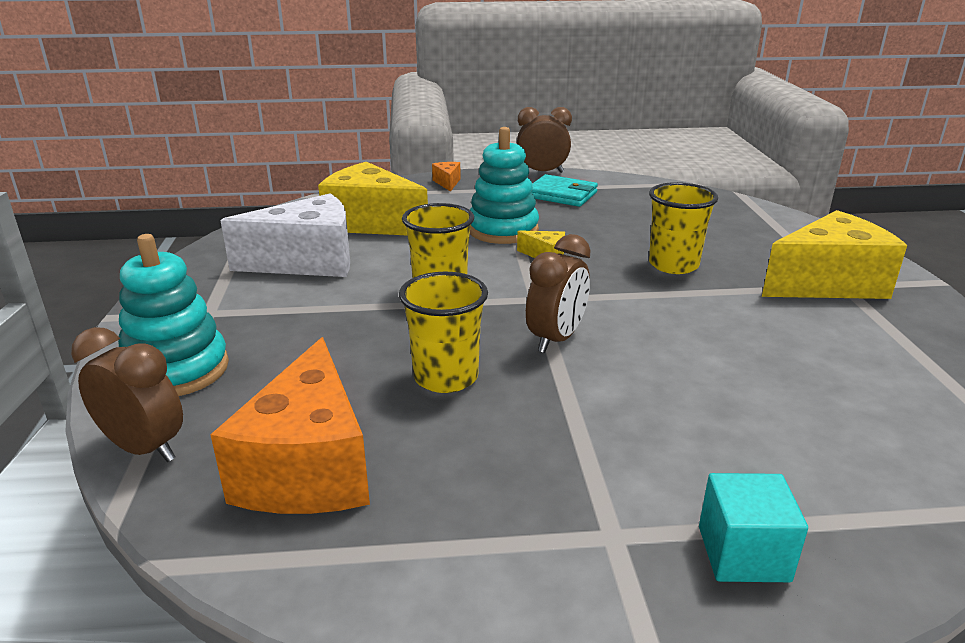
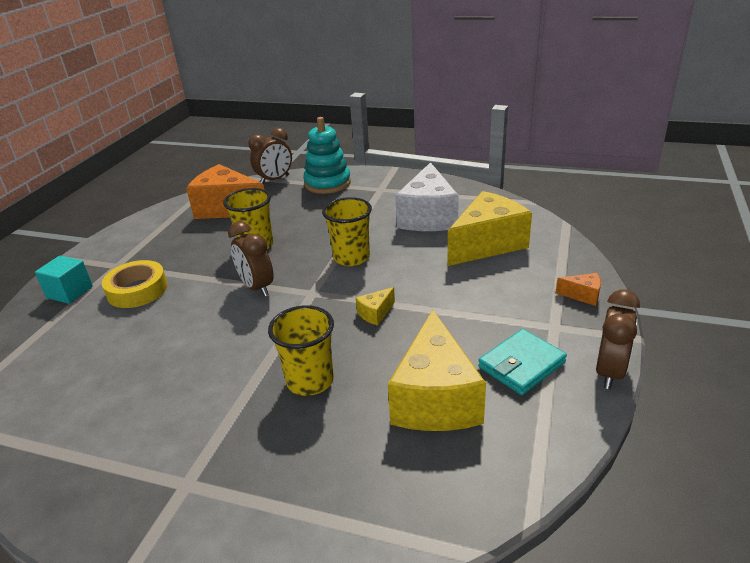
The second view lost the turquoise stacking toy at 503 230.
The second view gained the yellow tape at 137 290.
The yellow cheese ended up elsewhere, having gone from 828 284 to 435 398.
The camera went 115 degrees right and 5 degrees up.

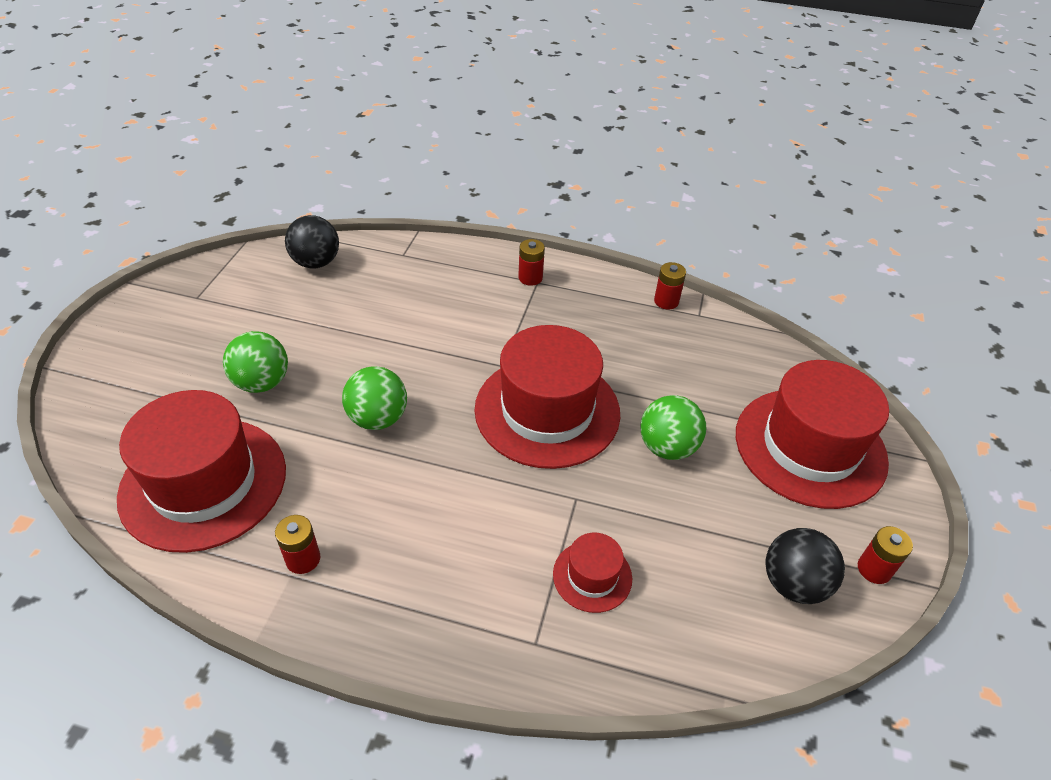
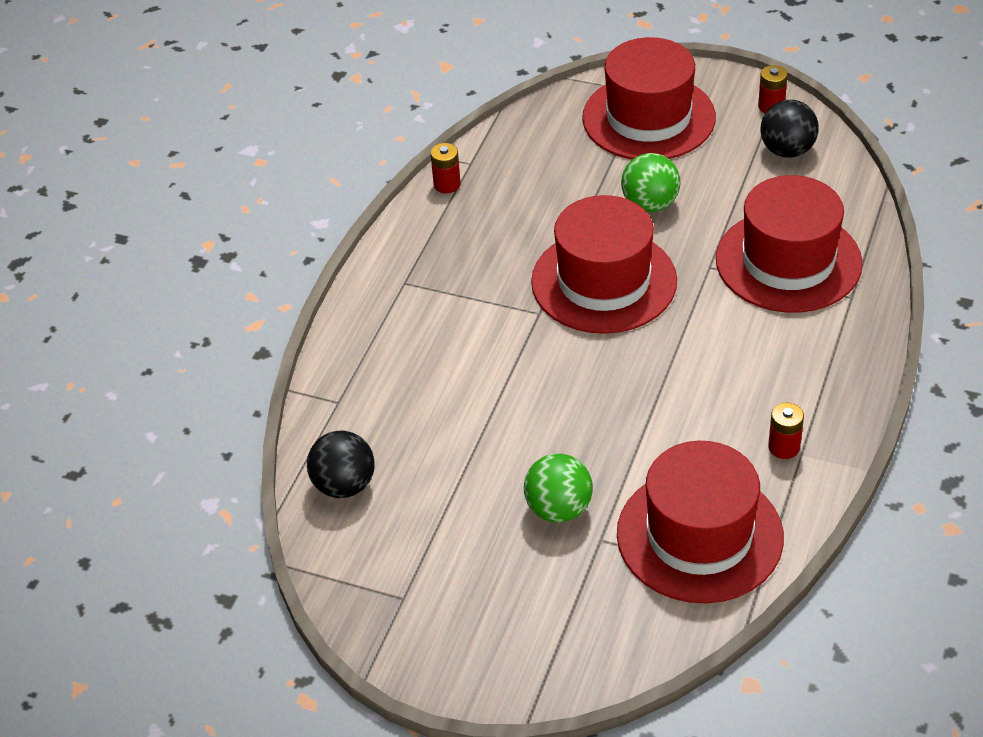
The second view lost the green ball at 378 418.
The second view lost the red battery at 530 278.
The size of the red hat at 592 576 changed by a factor of 2.18.
The camera went 80 degrees left and 0 degrees up.

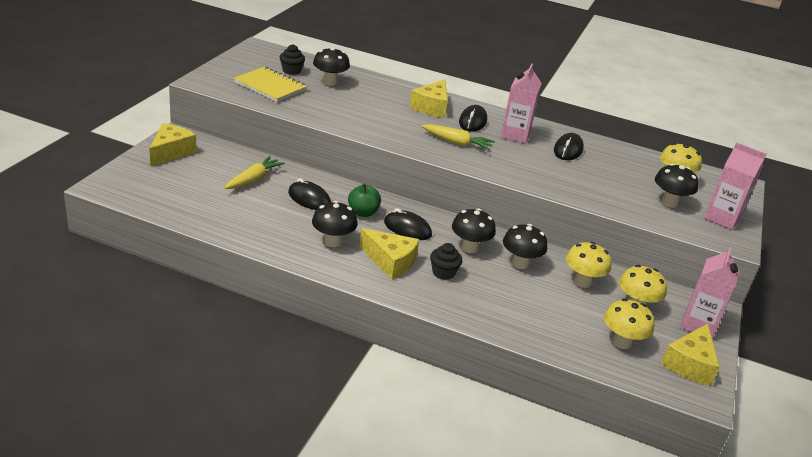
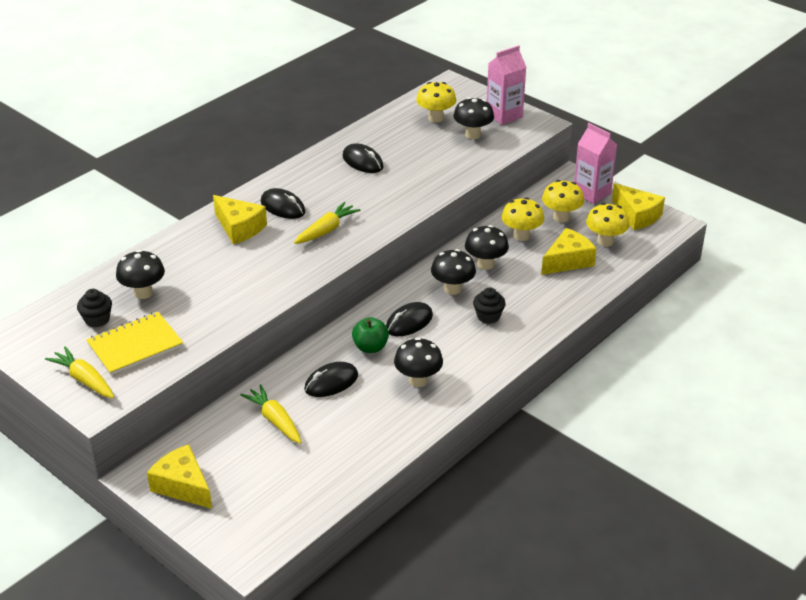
The second view lost the pink carton at 515 135.
The second view gained the yellow carrot at 84 380.
The yellow cheese ended up elsewhere, having gone from 390 261 to 568 261.
The camera went 65 degrees left and 5 degrees up.

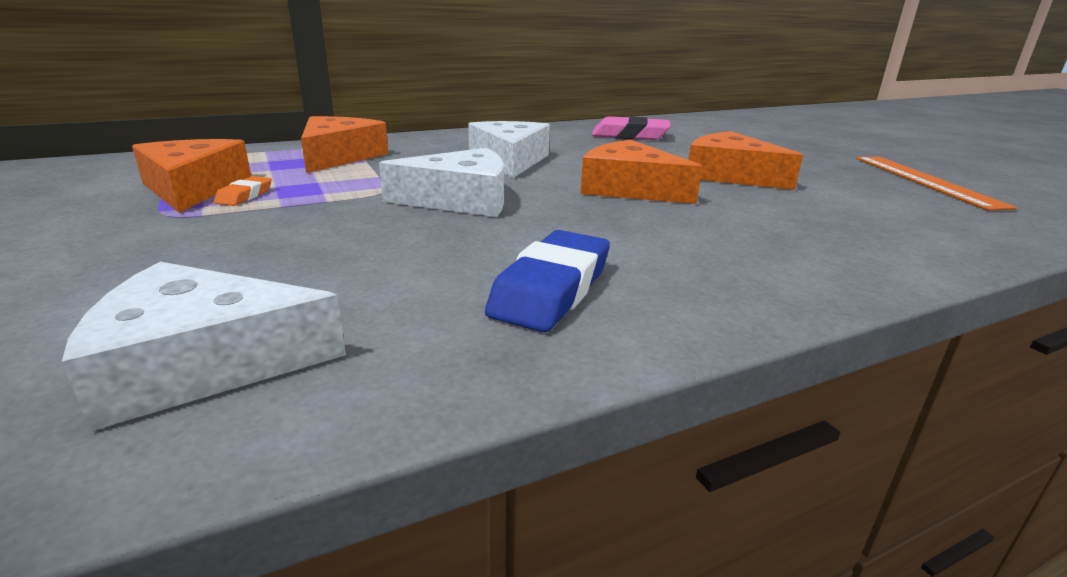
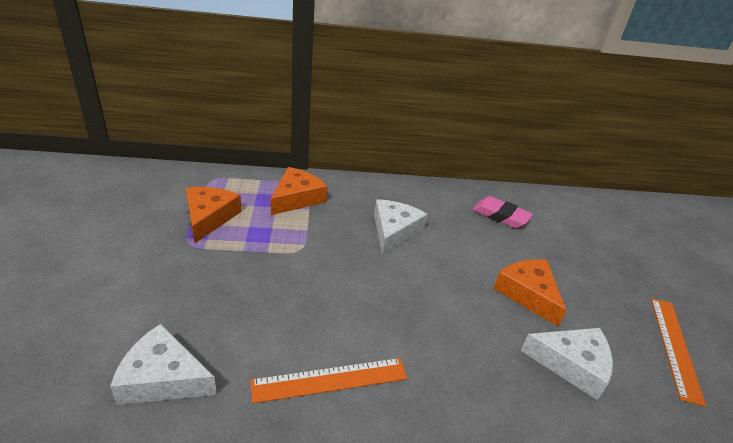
The second view lost the orange eraser at 244 196.
The second view lost the orange cheese at 629 188.
The white cheese ended up elsewhere, having gone from 461 200 to 572 364.
Where the blue eraser stood at 551 289, the orange ruler came to stand at 330 380.
The camera went 20 degrees right and 10 degrees up.

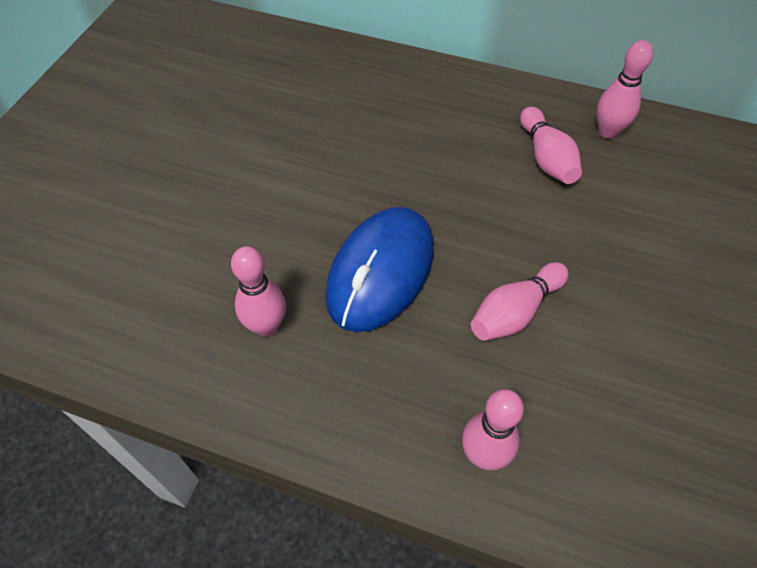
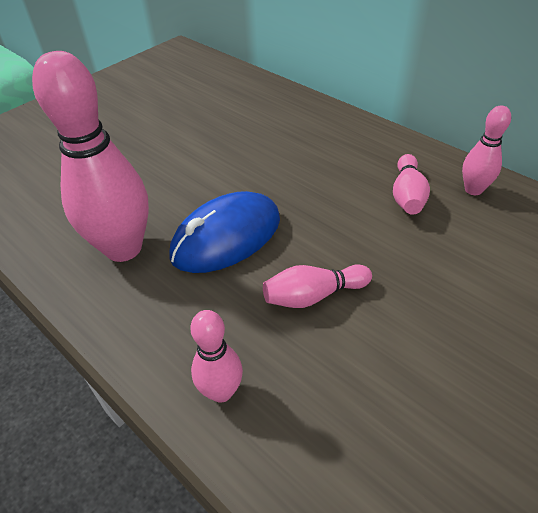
The size of the pink bowling pin at 266 326 changed by a factor of 1.98.
The camera went 25 degrees right and 10 degrees down.

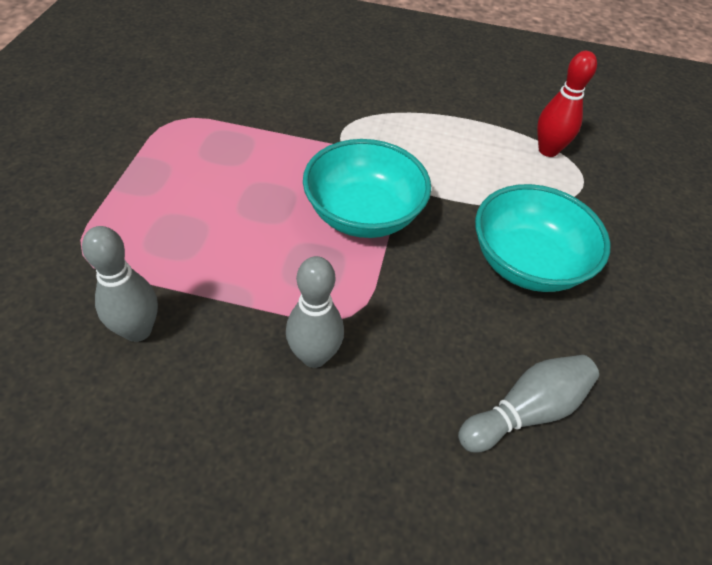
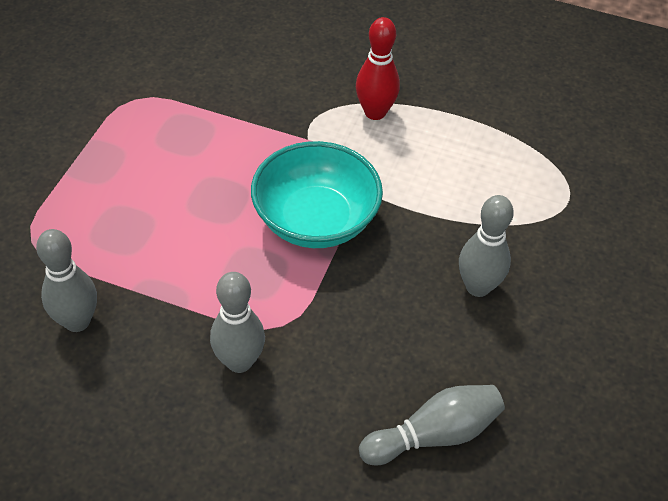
The red bowling pin ended up elsewhere, having gone from 548 150 to 375 112.
Where the turquoise bowl stood at 527 263, the grey bowling pin came to stand at 478 287.
The camera went 10 degrees right and 0 degrees up.

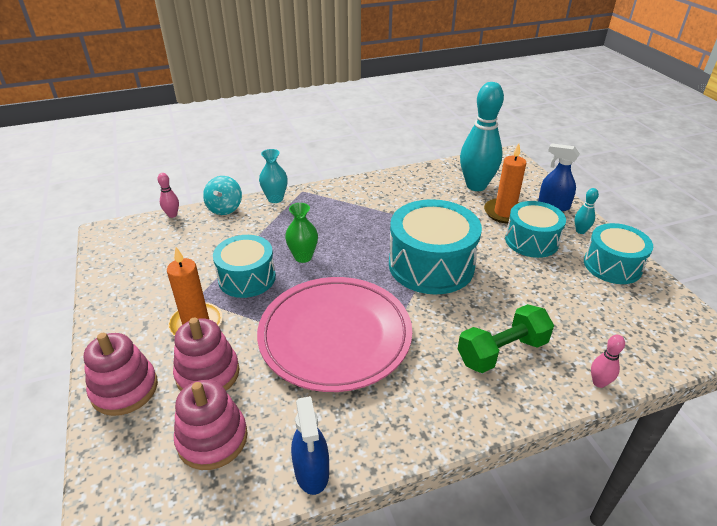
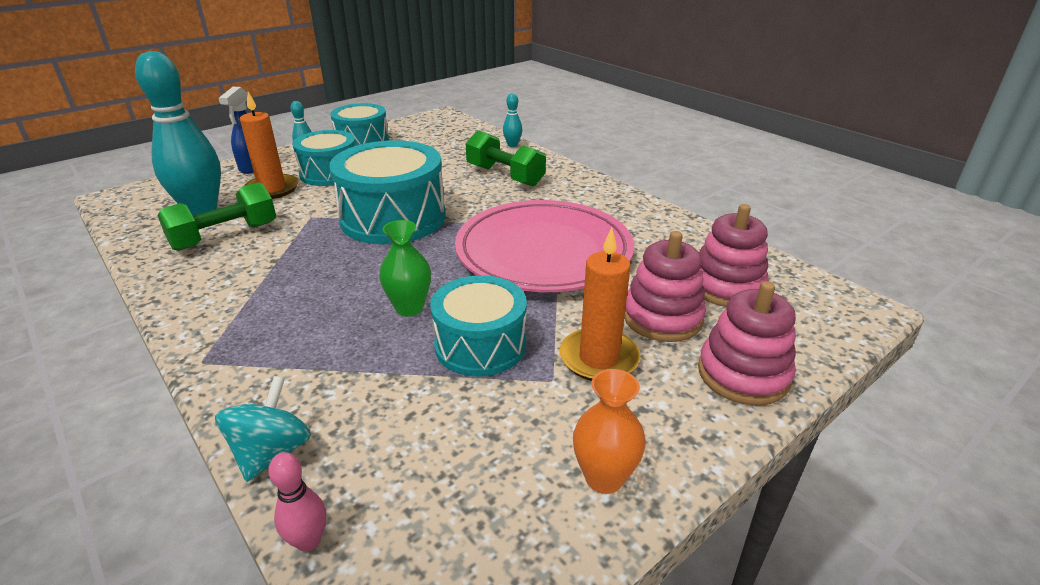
The second view lost the turquoise vase at 275 199.
The second view lost the blue spray bottle at 312 472.
The second view gained the green dumbbell at 225 236.
The second view gained the orange vase at 604 478.
What was the pink bowling pin at 599 382 turned into the turquoise bowling pin at 512 145.
The turquoise spinning top at 225 208 ended up facing another way, 60 degrees counterclockwise from before.
The camera went 110 degrees left and 5 degrees down.

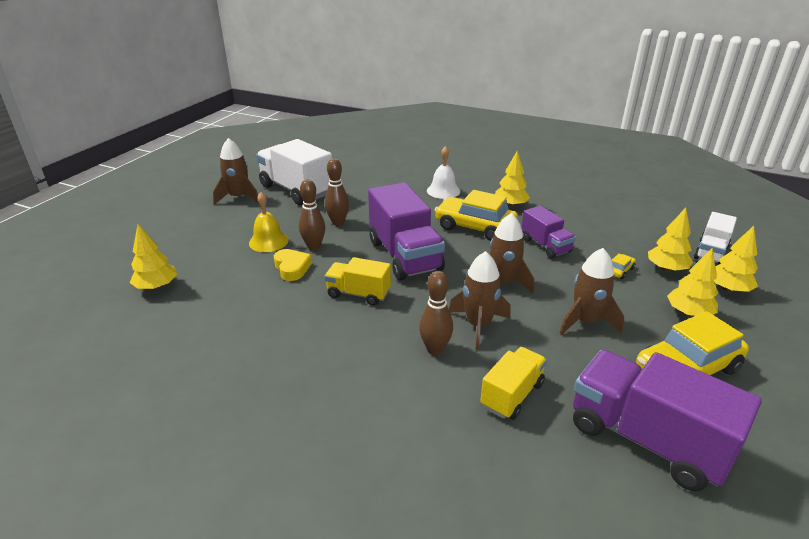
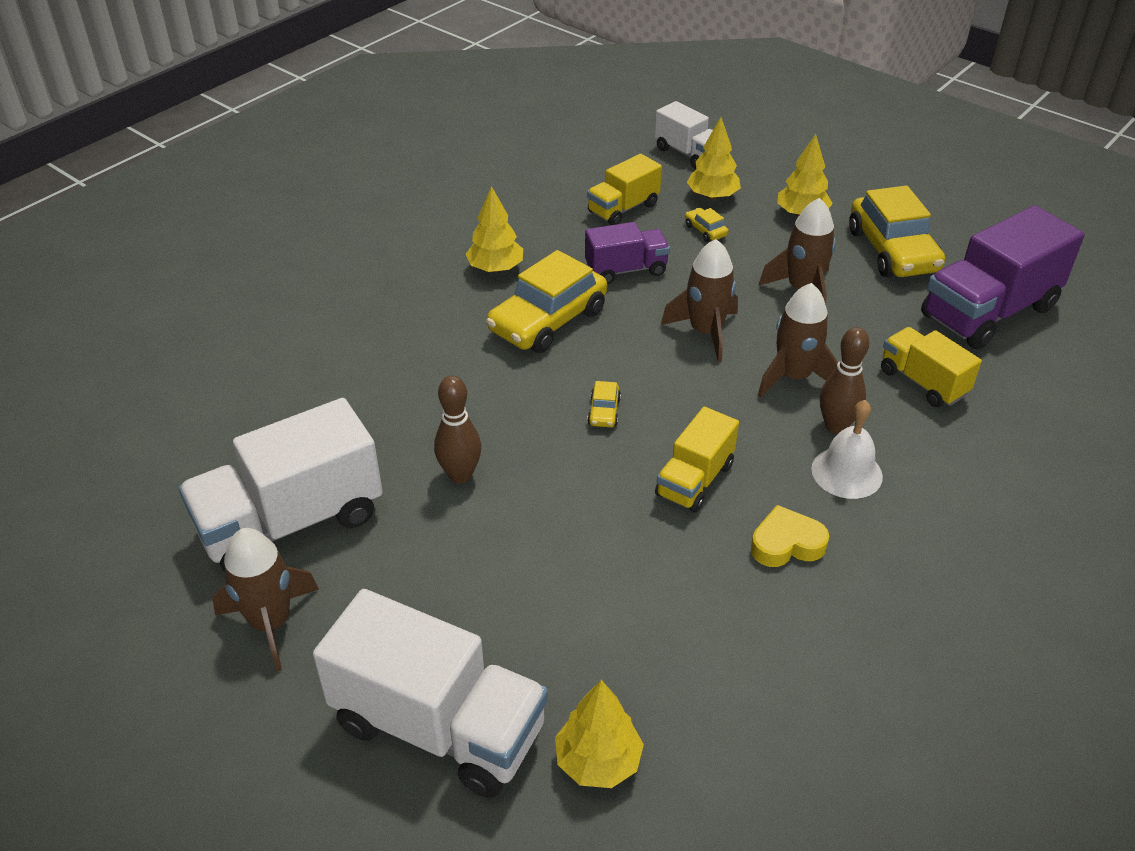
The second view lost the yellow bell at 268 241.
The second view lost the brown bowling pin at 314 246.
The second view lost the yellow tree at 728 289.
The second view gained the white truck at 439 726.
The second view gained the yellow truck at 623 208.
The yellow heart ended up elsewhere, having gone from 292 268 to 786 544.
The white bell ended up elsewhere, having gone from 443 191 to 846 472.
Where the purple truck stood at 405 256, the yellow car came to stand at 604 411.
The camera went 75 degrees left and 10 degrees up.

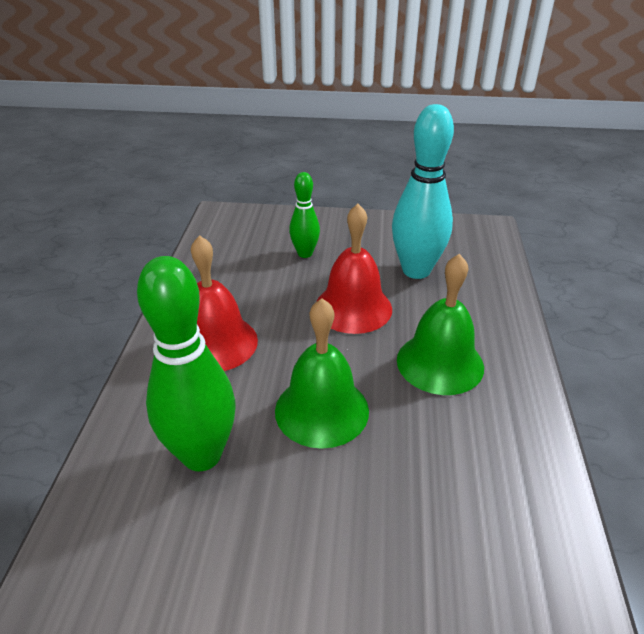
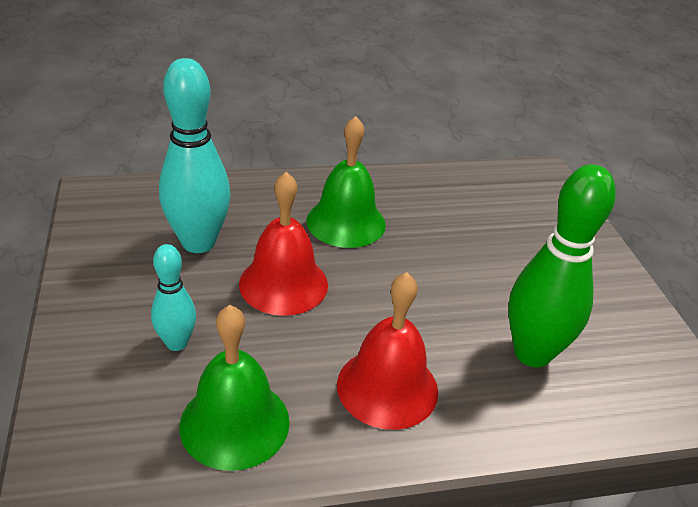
The green bell ended up elsewhere, having gone from 321 410 to 235 423.
What was the green bowling pin at 305 253 turned into the turquoise bowling pin at 176 343.
The camera went 110 degrees left and 0 degrees up.

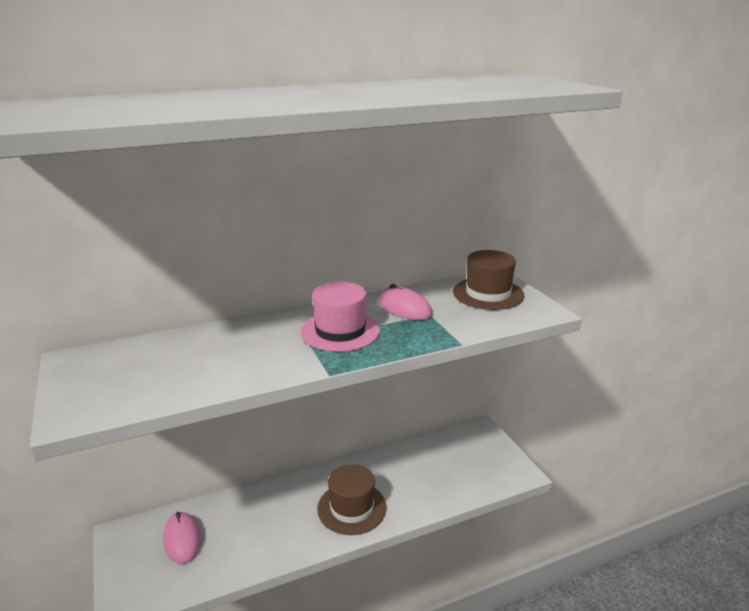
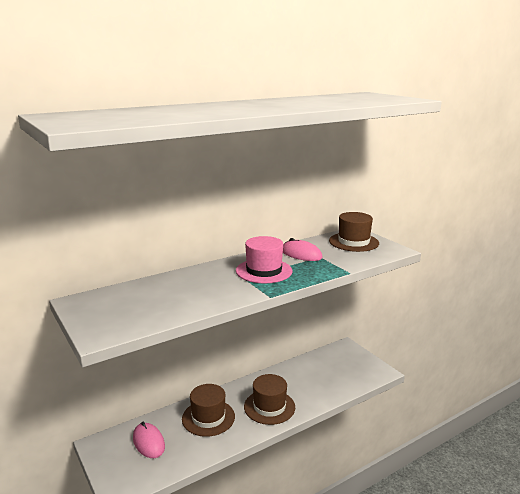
The second view gained the brown hat at 208 417.
The camera went 10 degrees left and 5 degrees down.

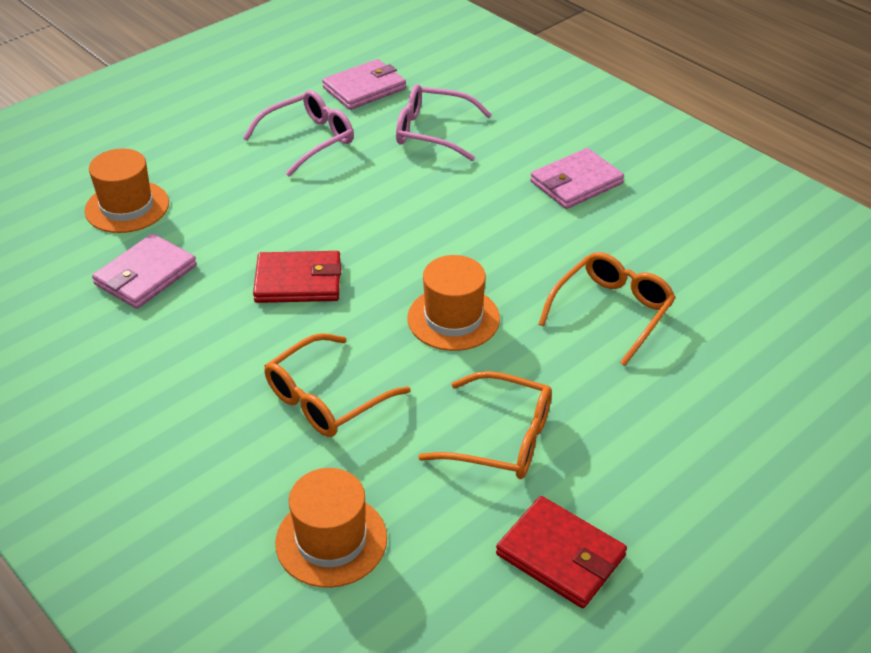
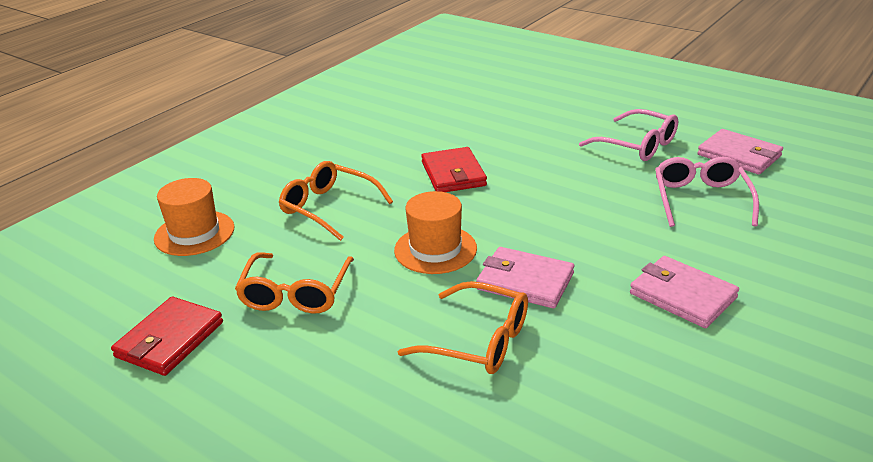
The second view lost the orange hat at 127 207.
The pink wallet ended up elsewhere, having gone from 145 275 to 525 281.
The camera went 80 degrees right and 10 degrees down.

